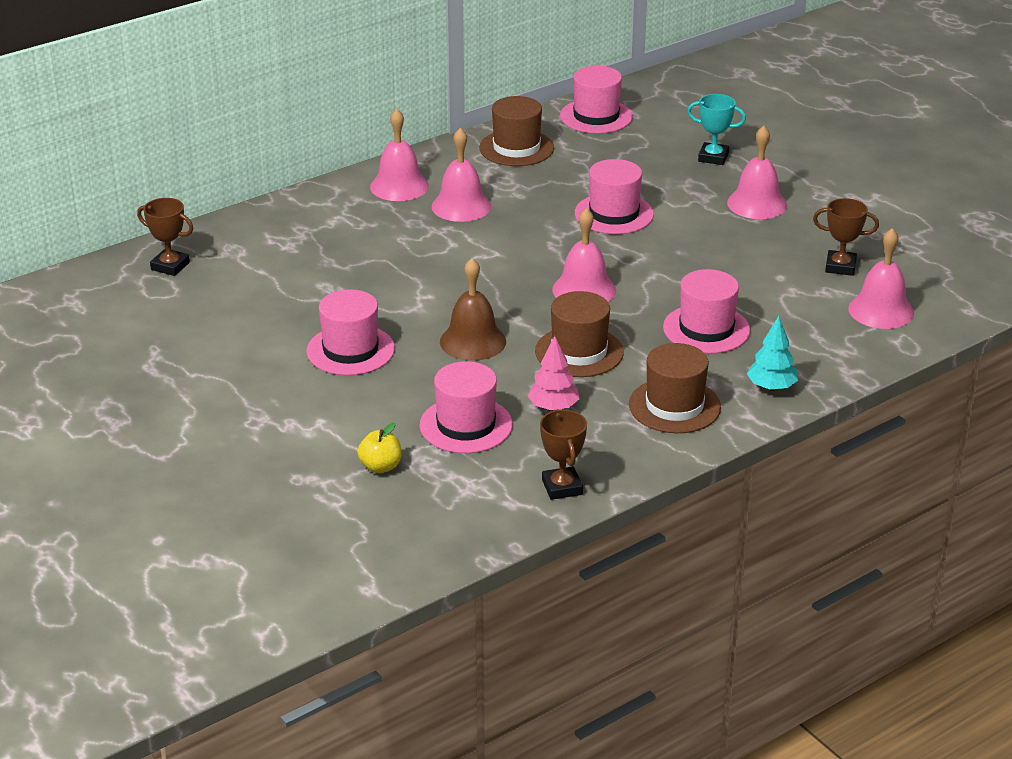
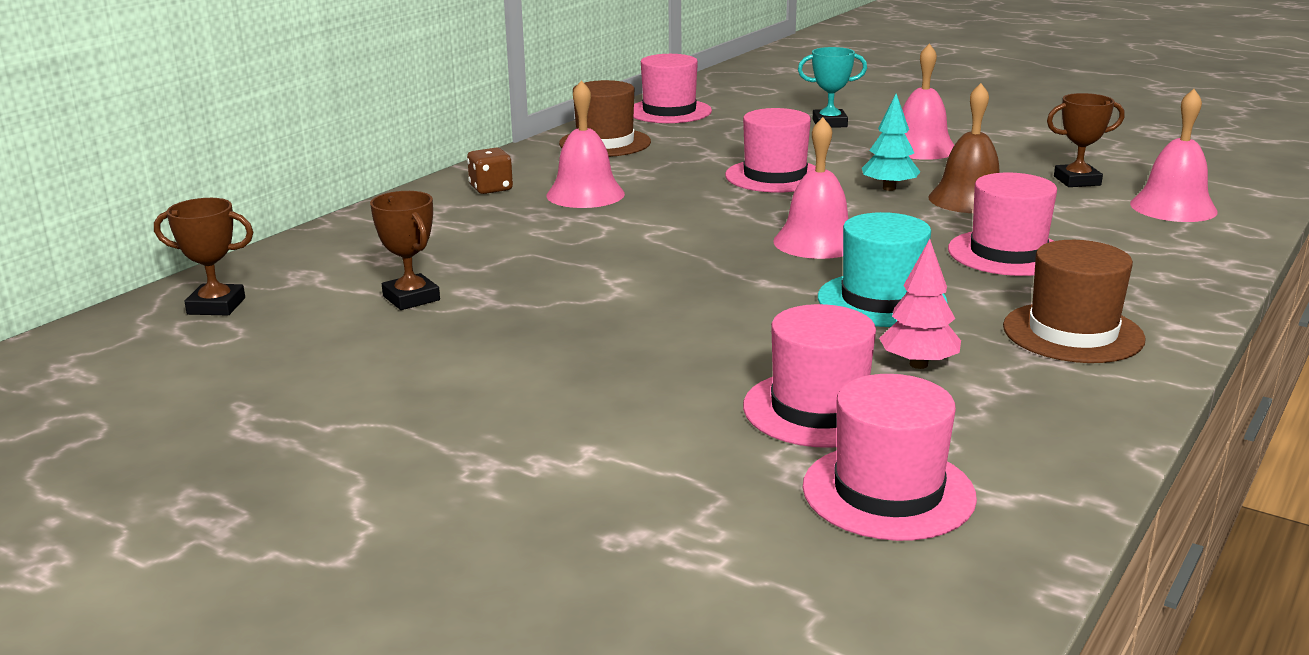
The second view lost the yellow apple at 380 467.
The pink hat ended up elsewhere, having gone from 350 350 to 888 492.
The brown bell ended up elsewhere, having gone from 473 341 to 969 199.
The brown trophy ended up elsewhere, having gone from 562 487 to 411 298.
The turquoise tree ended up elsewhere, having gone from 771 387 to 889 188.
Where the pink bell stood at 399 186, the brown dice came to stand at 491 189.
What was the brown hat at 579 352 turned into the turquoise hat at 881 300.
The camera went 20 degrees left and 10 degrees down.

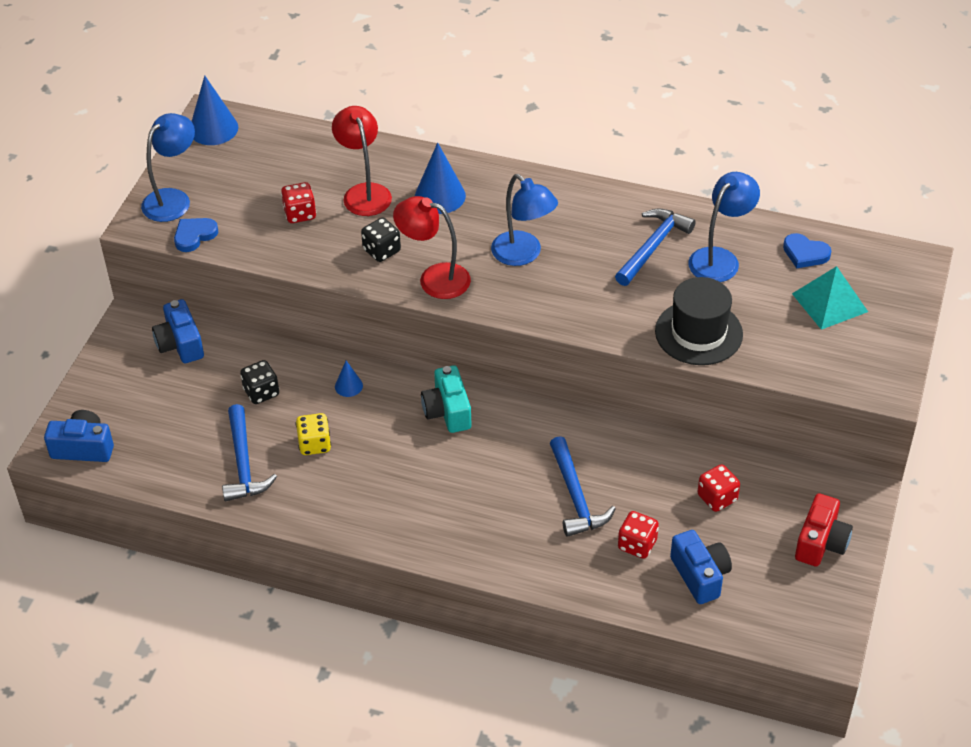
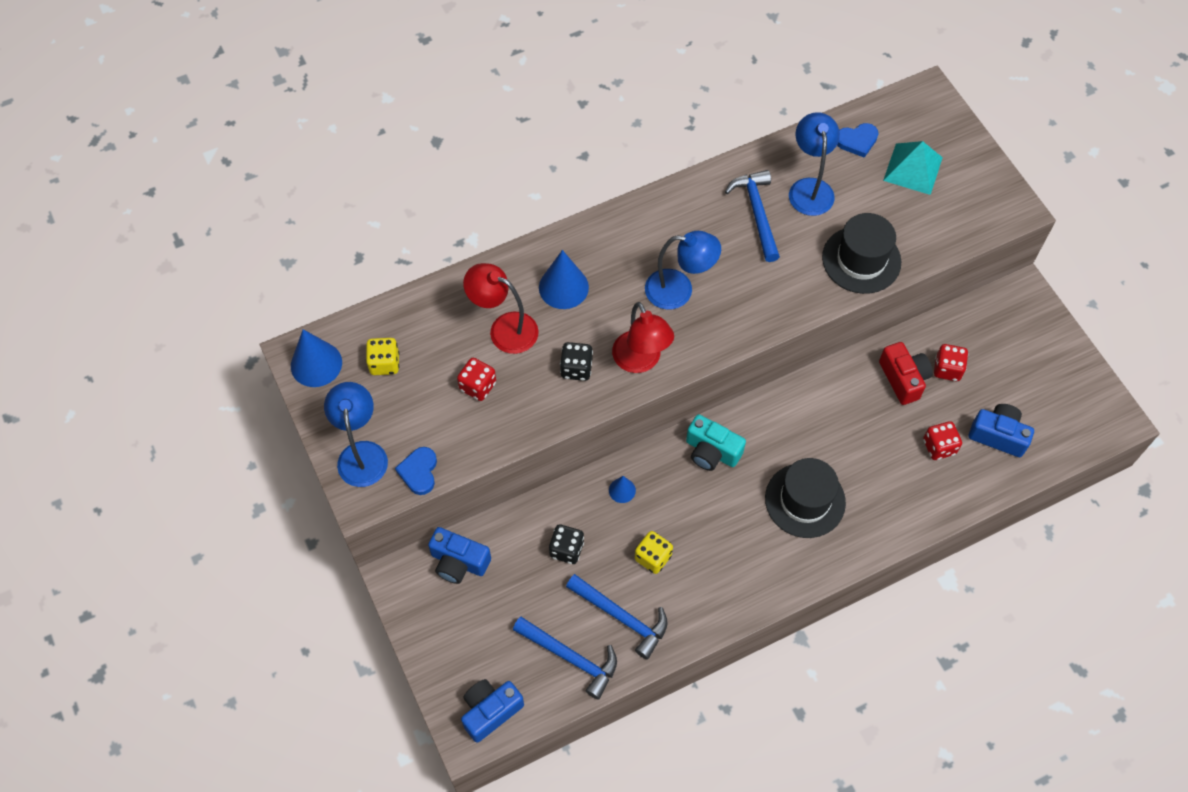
The second view gained the yellow dice at 384 363.
The second view gained the black hat at 805 500.
The blue hammer ended up elsewhere, having gone from 576 496 to 570 657.
The red camera ended up elsewhere, having gone from 821 542 to 903 379.
The red lamp at 434 278 ended up facing another way, 90 degrees counterclockwise from before.
The camera went 45 degrees left and 15 degrees up.

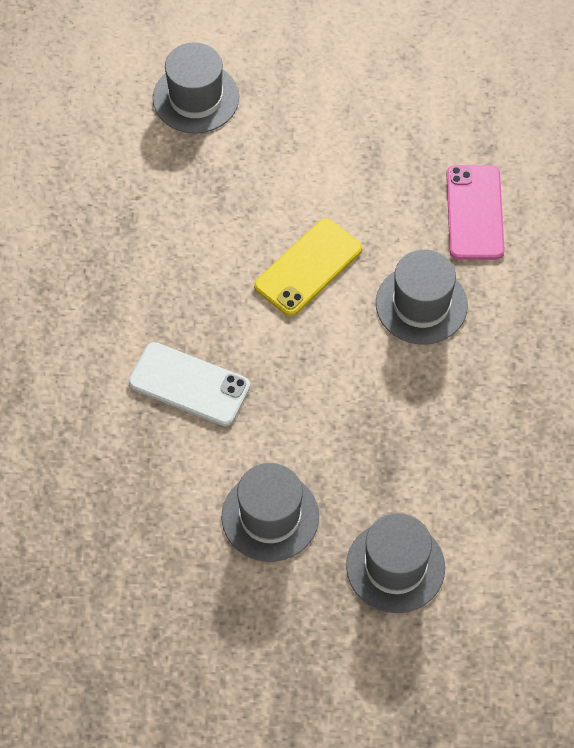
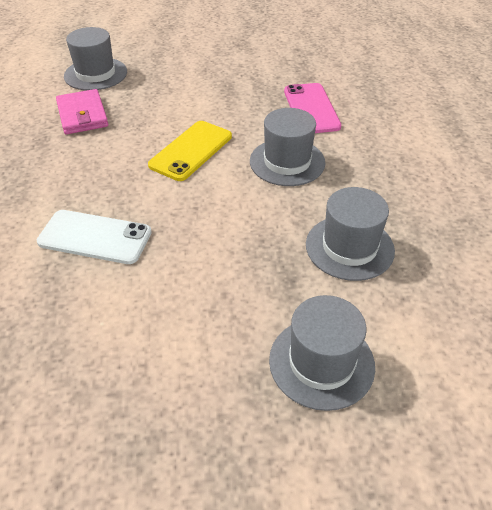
The second view gained the pink wallet at 82 115.
The grey hat ended up elsewhere, having gone from 270 516 to 349 247.
The camera went 10 degrees left and 15 degrees down.

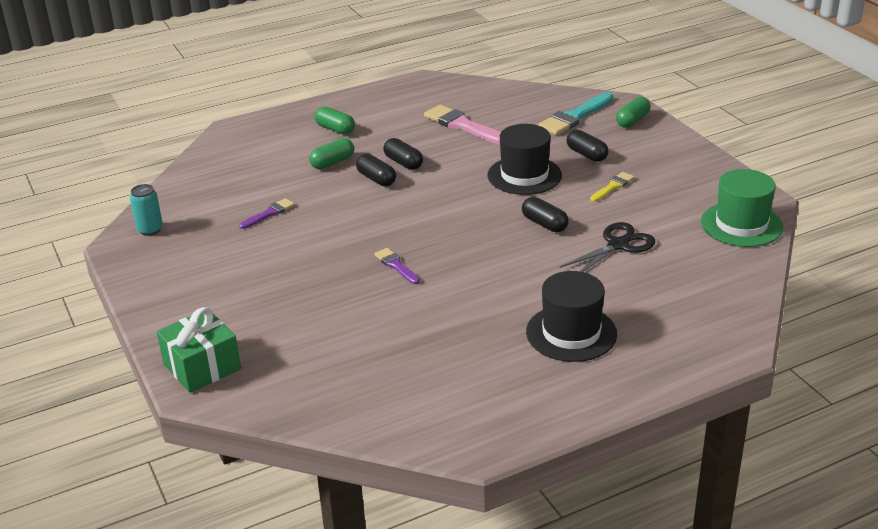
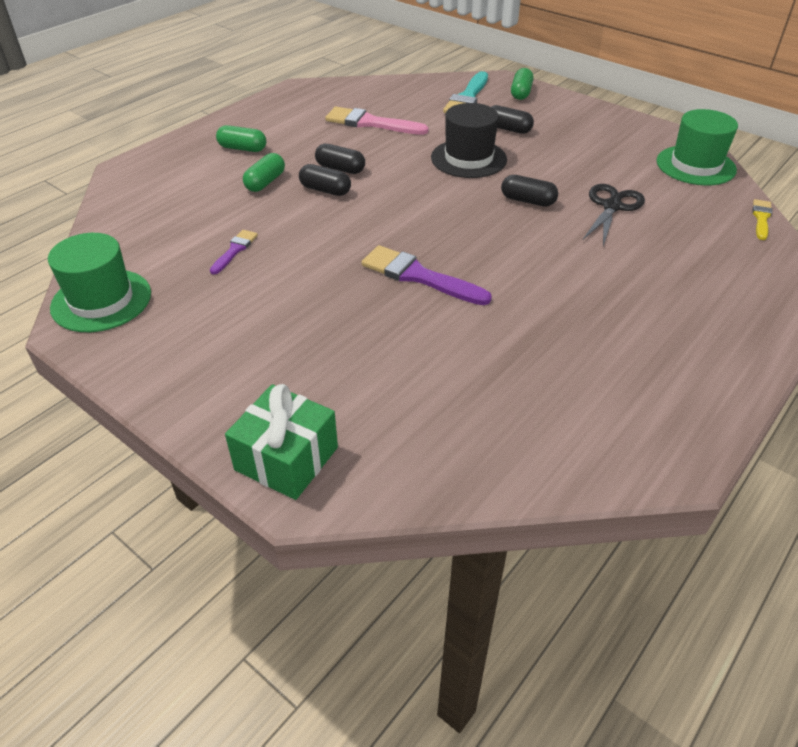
The second view lost the black hat at 571 333.
The yellow brush ended up elsewhere, having gone from 613 186 to 761 218.
Where the turquoise can stood at 150 230, the green hat came to stand at 101 300.
The size of the purple brush at 396 265 changed by a factor of 1.81.
The camera went 25 degrees left and 10 degrees up.

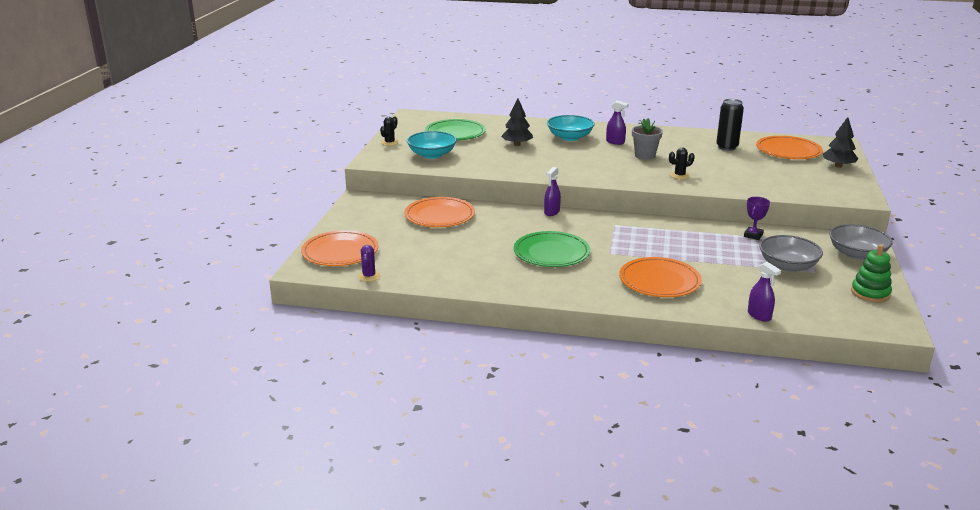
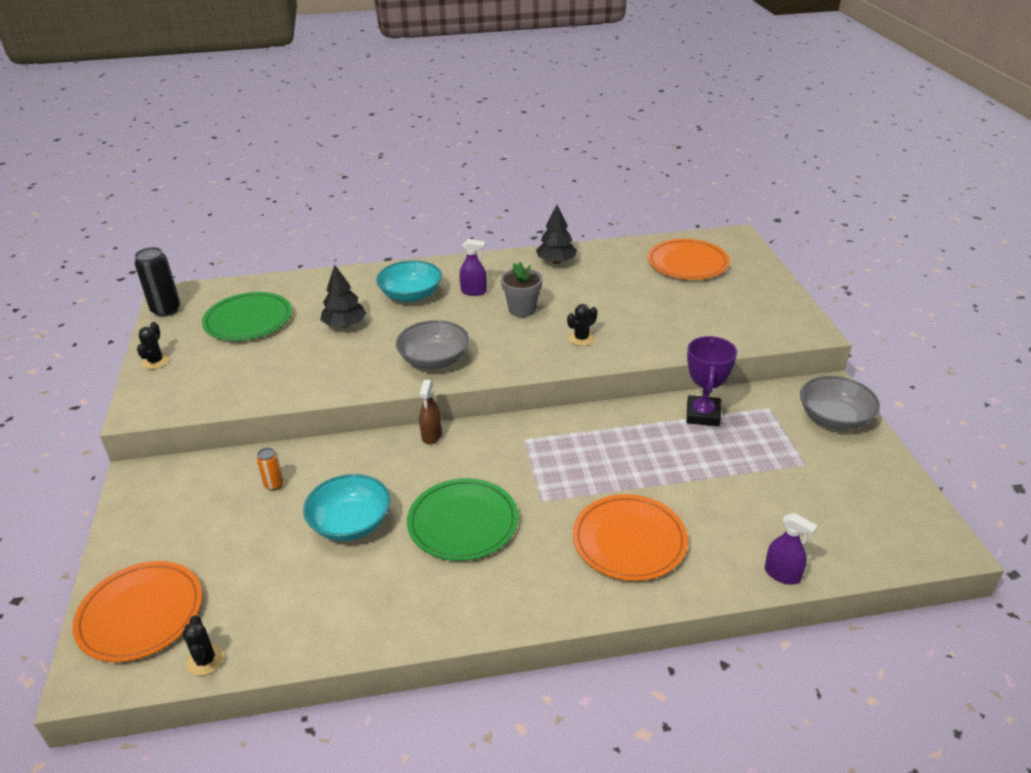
The second view lost the green stacking toy at 870 293.
The turquoise bowl ended up elsewhere, having gone from 432 155 to 350 523.
The black can ended up elsewhere, having gone from 727 147 to 166 310.
The grey bowl ended up elsewhere, having gone from 788 266 to 434 359.
The black tree ended up elsewhere, having gone from 838 166 to 556 261.
Where the orange plate stood at 439 216, the orange can came to stand at 274 485.
What was the purple cactus at 369 276 turned into the black cactus at 205 660.
What was the purple spray bottle at 552 212 turned into the brown spray bottle at 431 435.
The size of the purple trophy at 753 235 changed by a factor of 1.60.
The camera went 20 degrees left and 10 degrees up.

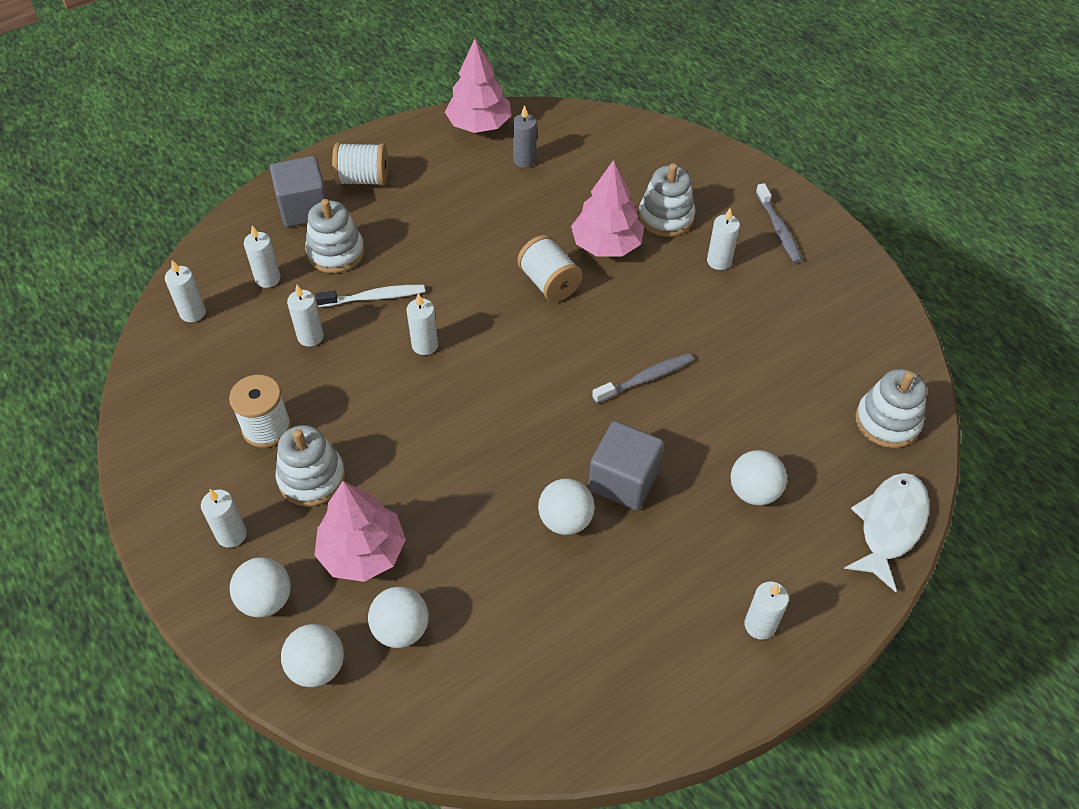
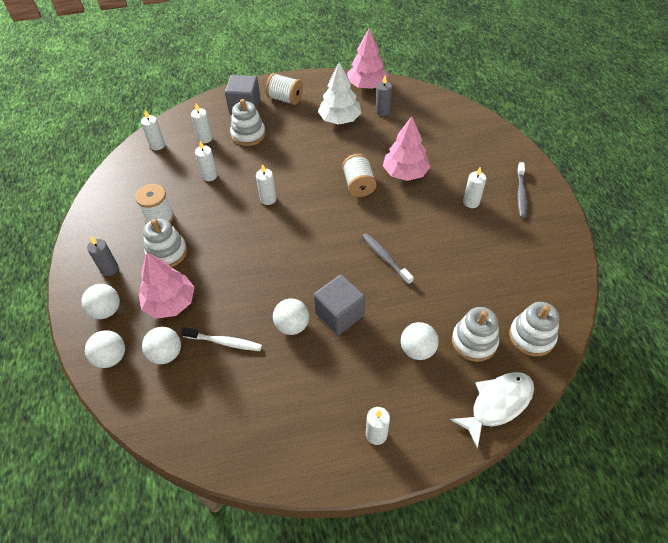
The second view gained the white tree at 339 119.
The white toothbrush ended up elsewhere, having gone from 374 297 to 224 342.
The white stacking toy ended up elsewhere, having gone from 666 217 to 474 341.
What was the white candle at 231 535 turned into the grey candle at 109 269.
The grey toothbrush at 645 379 ended up facing another way, 120 degrees counterclockwise from before.
The camera went 25 degrees right and 0 degrees up.

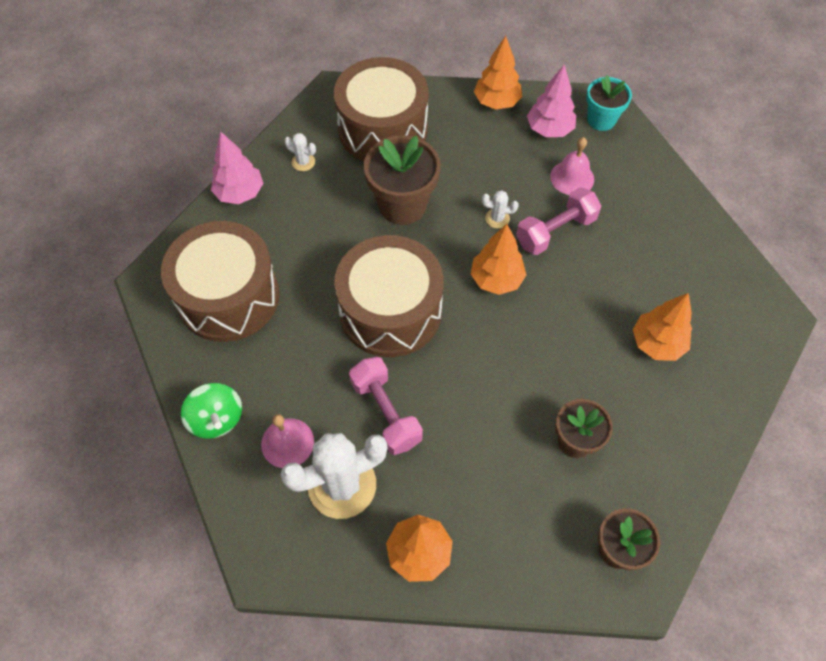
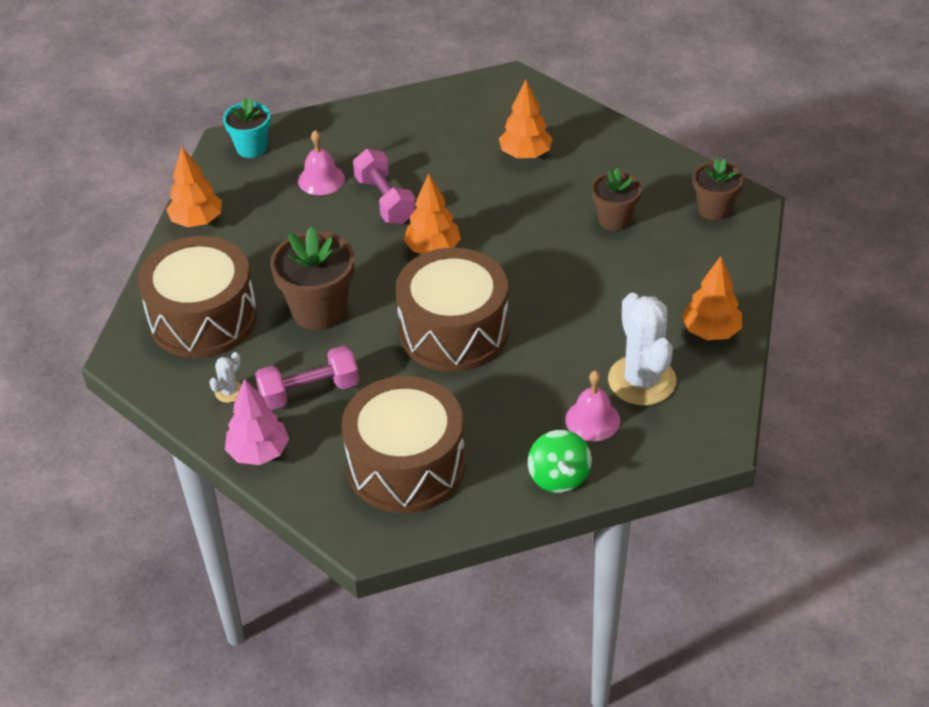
The second view lost the white cactus at 497 218.
The second view lost the pink tree at 549 129.
The pink dumbbell ended up elsewhere, having gone from 386 412 to 309 391.
The green spinning top at 217 419 ended up facing another way, 105 degrees clockwise from before.
The camera went 80 degrees left and 15 degrees down.

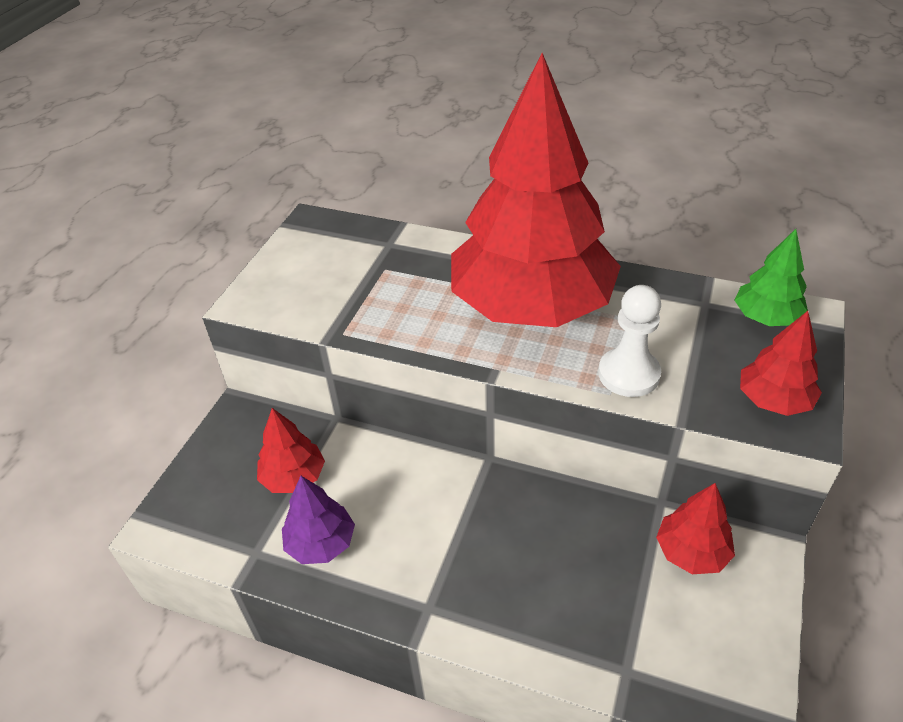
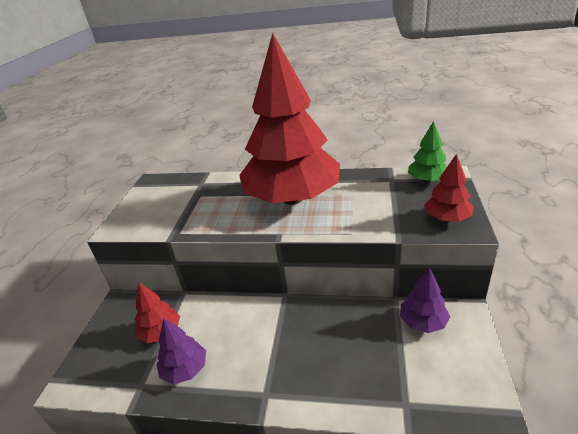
The second view lost the white pawn at 628 374.
What was the red tree at 692 552 turned into the purple tree at 423 322.
The camera went 10 degrees left and 10 degrees down.

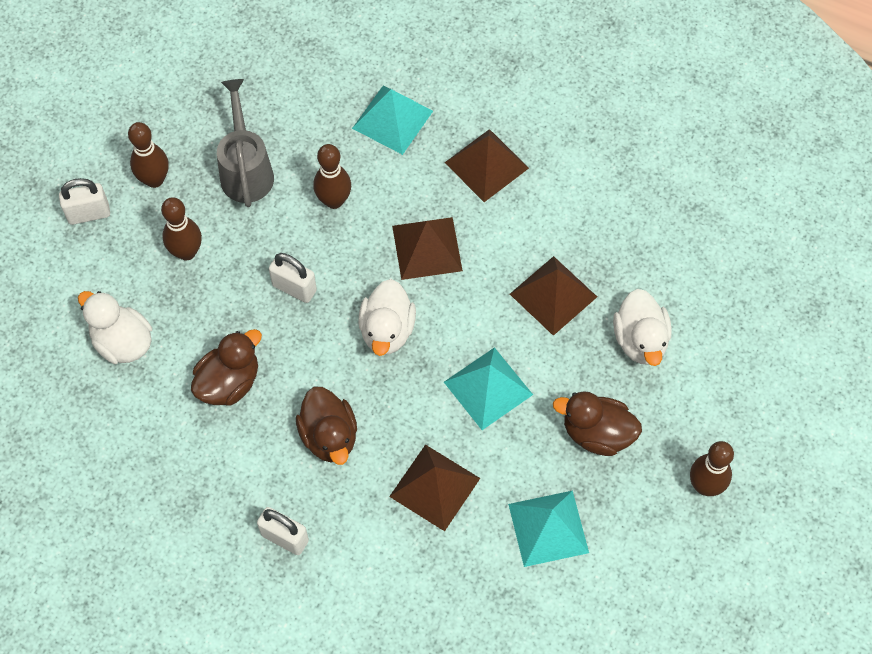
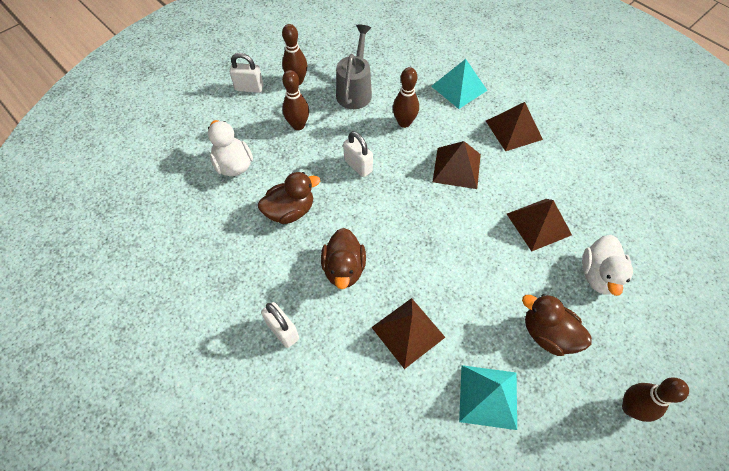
The second view lost the white duck at 387 330.
The second view lost the turquoise pyramid at 488 388.
The camera went 20 degrees right and 5 degrees down.

